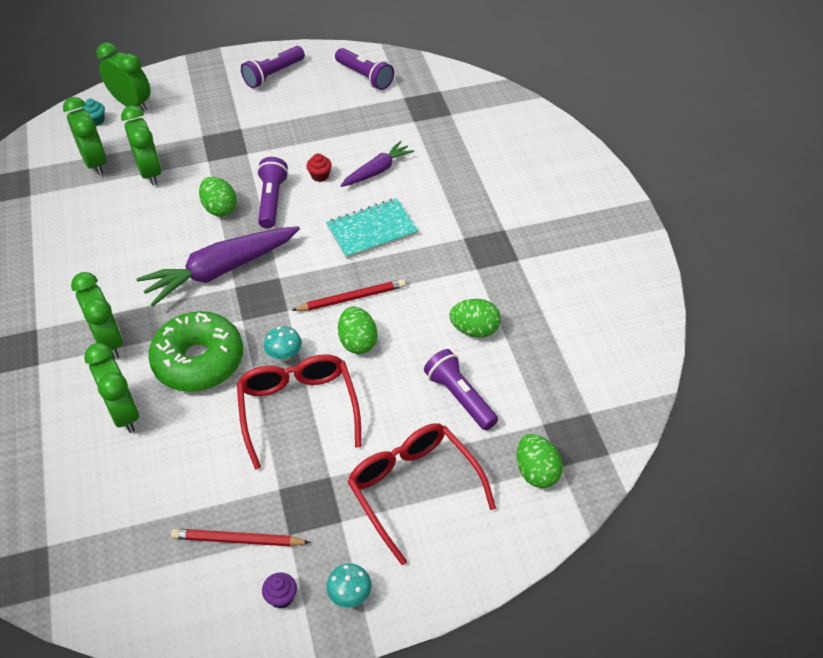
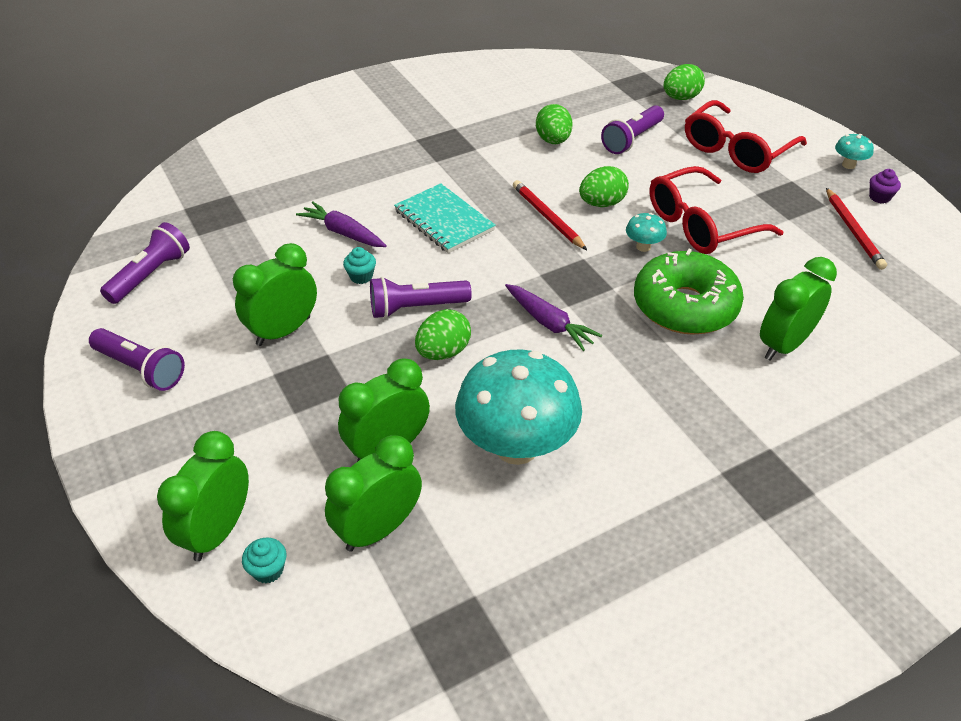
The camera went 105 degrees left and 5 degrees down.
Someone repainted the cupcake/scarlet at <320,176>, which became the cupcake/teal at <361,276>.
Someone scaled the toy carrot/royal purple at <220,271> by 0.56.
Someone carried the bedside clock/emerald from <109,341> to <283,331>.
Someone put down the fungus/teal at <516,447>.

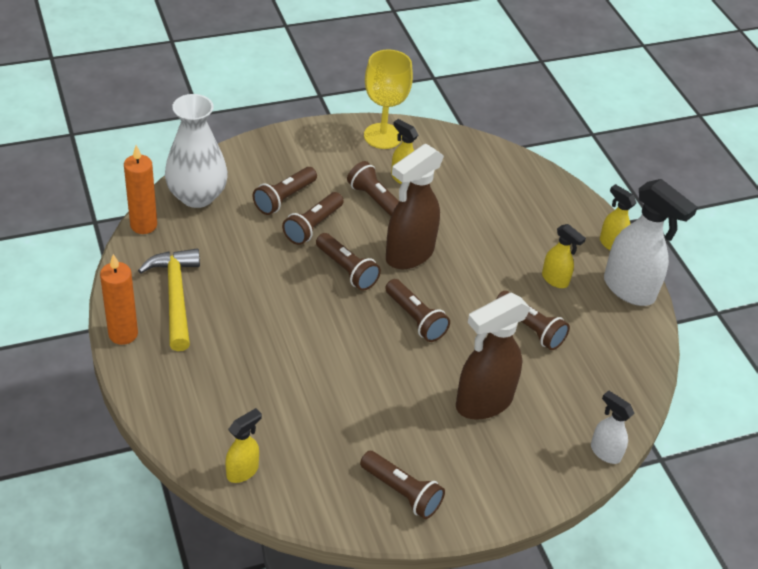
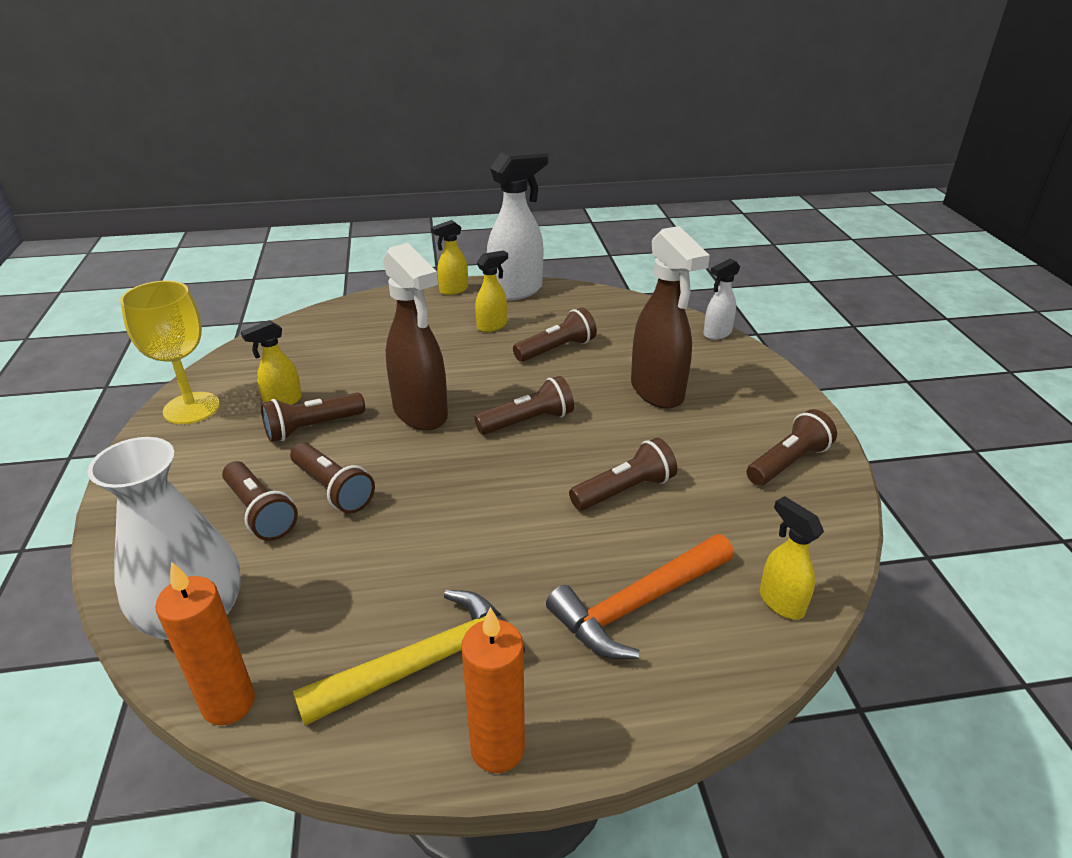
The camera went 75 degrees left and 10 degrees down.
Someone carried the flashlight/russet from <347,270> to <625,490>.
Someone rotated the hammer/bright yellow at <175,296> by 150 degrees clockwise.
Someone put down the hammer/orange at <638,605>.

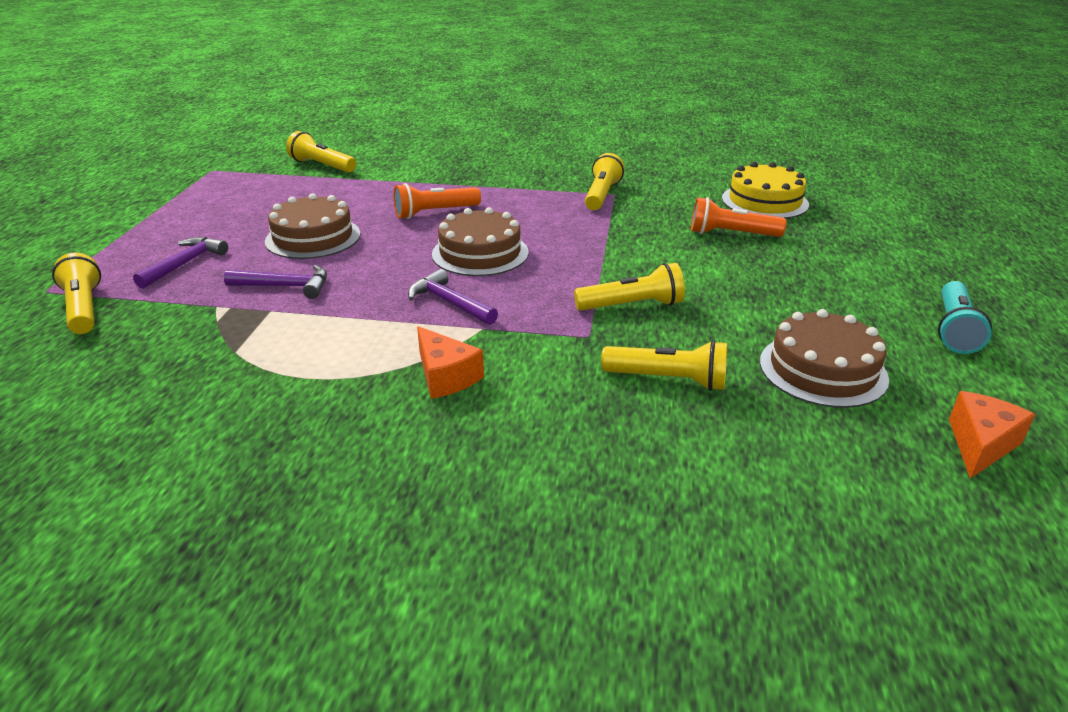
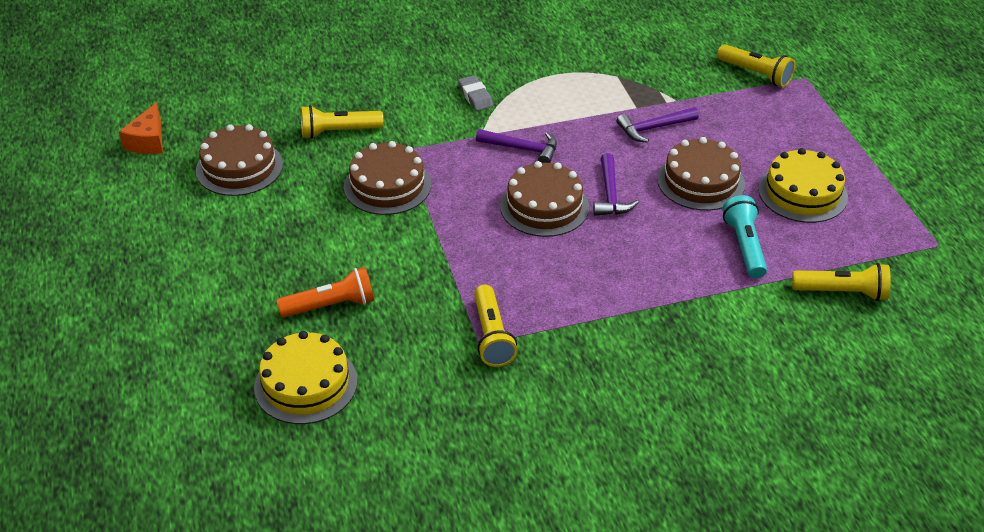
The camera went 155 degrees right and 10 degrees up.
Someone took away the flashlight/orange at <434,212>.
Someone carried the hammer/royal purple from <185,264> to <610,194>.
Someone swapped the flashlight/bright yellow at <632,306> for the layer cake/russet at <387,185>.
Someone carried the flashlight/teal from <954,330> to <744,246>.
Someone swapped the cheese wedge/orange at <445,376> for the pencil eraser/grey at <475,96>.
Someone put down the layer cake/bright yellow at <802,193>.

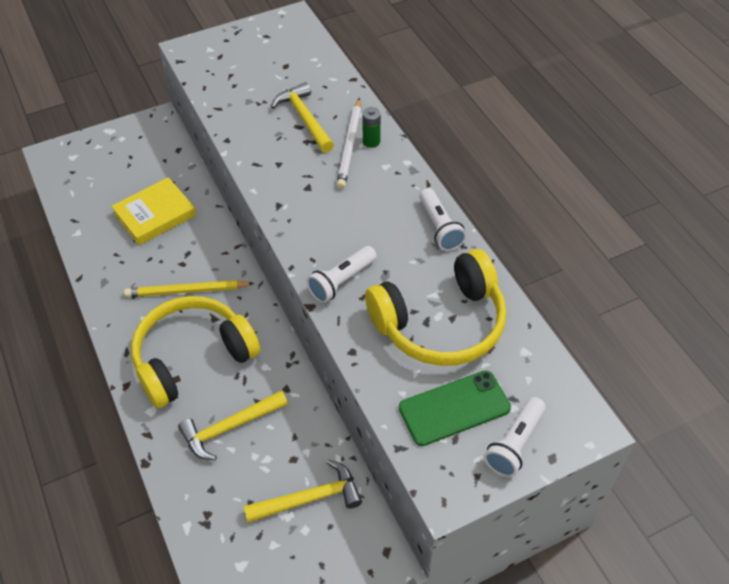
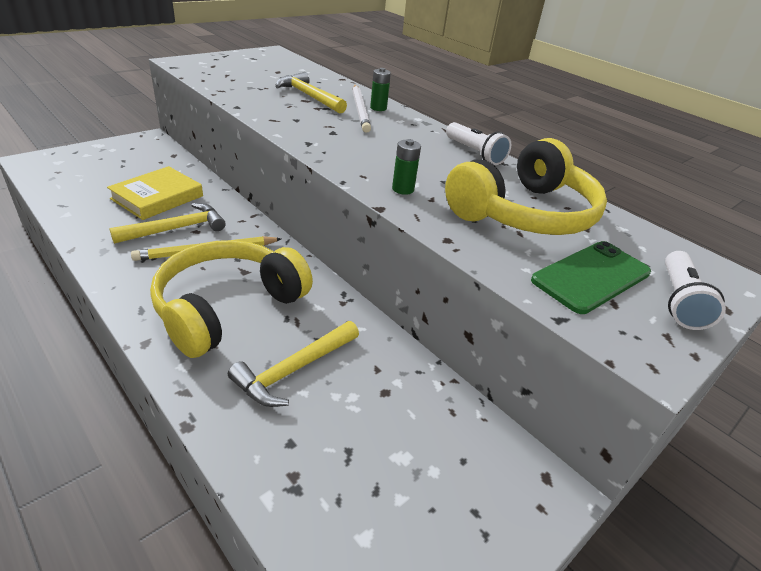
The camera went 20 degrees left and 15 degrees down.
Someone swapped the flashlight/snow-white at <341,281> for the battery/emerald at <403,189>.
Someone carried the hammer/bright yellow from <310,498> to <176,228>.

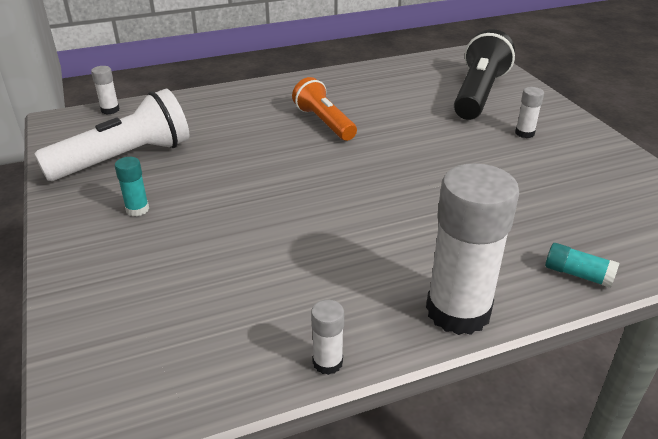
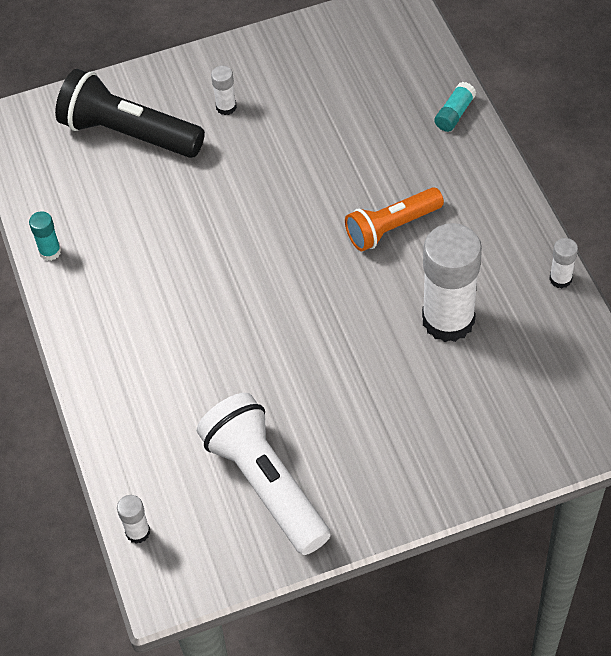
The camera went 85 degrees left and 20 degrees up.
Someone carried the flashlight/orange from <324,122> to <392,228>.
Someone carried the glue/teal from <137,209> to <50,252>.
Someone carried the glue/snow-white from <458,311> to <448,320>.

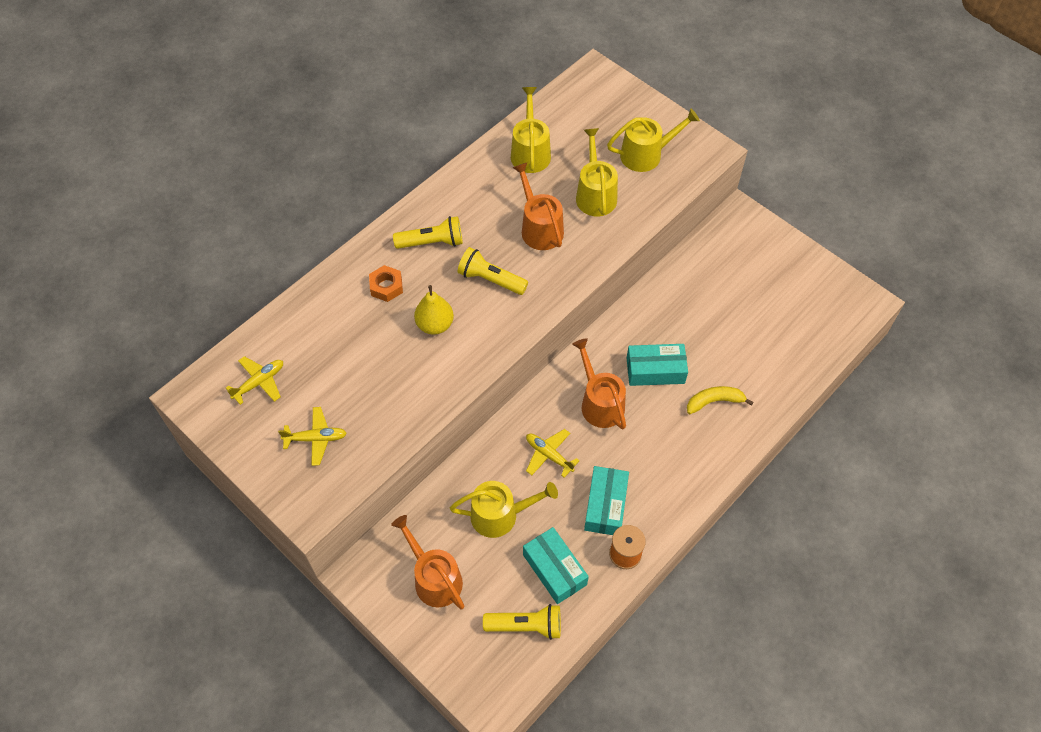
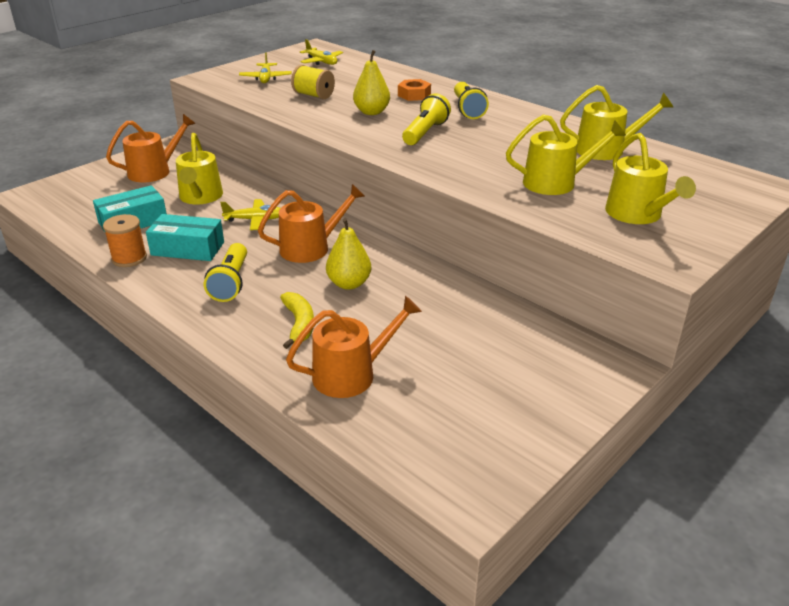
The camera went 90 degrees right and 25 degrees down.
Someone carried the watering pot/orange from <539,228> to <351,374>.
Someone swapped the box/teal at <655,370> for the pear fruit/bright yellow at <349,284>.
Someone rotated the plane/bright yellow at <549,455> by 45 degrees clockwise.
Someone carried the flashlight/bright yellow from <526,626> to <231,282>.
Someone put down the reel of thread/bright yellow at <313,95>.

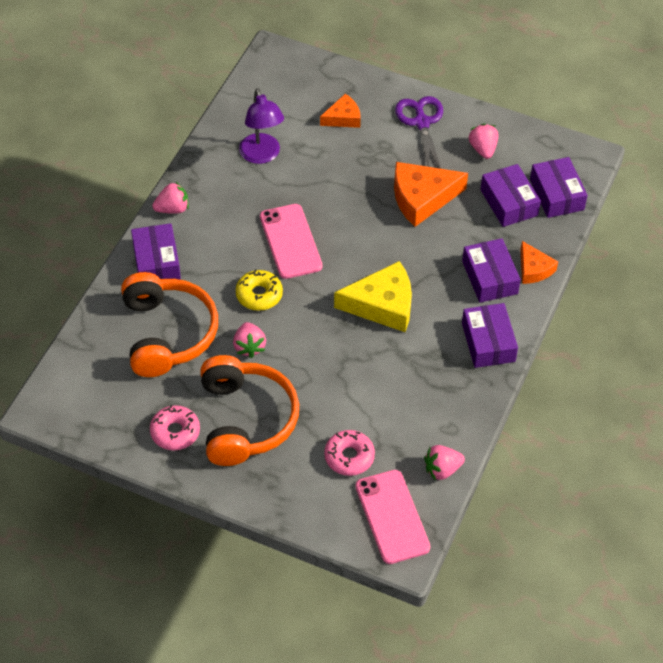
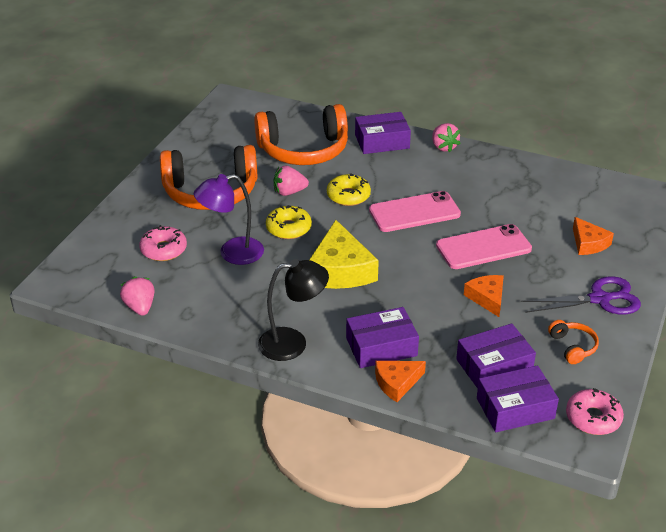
The camera went 90 degrees right and 15 degrees down.
Someone carried the desk lamp/royal purple from <262,155> to <232,253>.
Someone swapped the berry/rose-pink at <483,149> for the headset/orange at <572,347>.
Someone scaled the cheese wedge/orange at <422,198> by 0.58.
Someone swapped the box/royal purple at <488,342> for the desk lamp/ebony at <293,343>.
Someone carried the donut/rose-pink from <175,432> to <593,418>.
Someone carried the mobile phone/rose-pink from <392,517> to <483,247>.
Someone put down the donut/bright yellow at <288,228>.

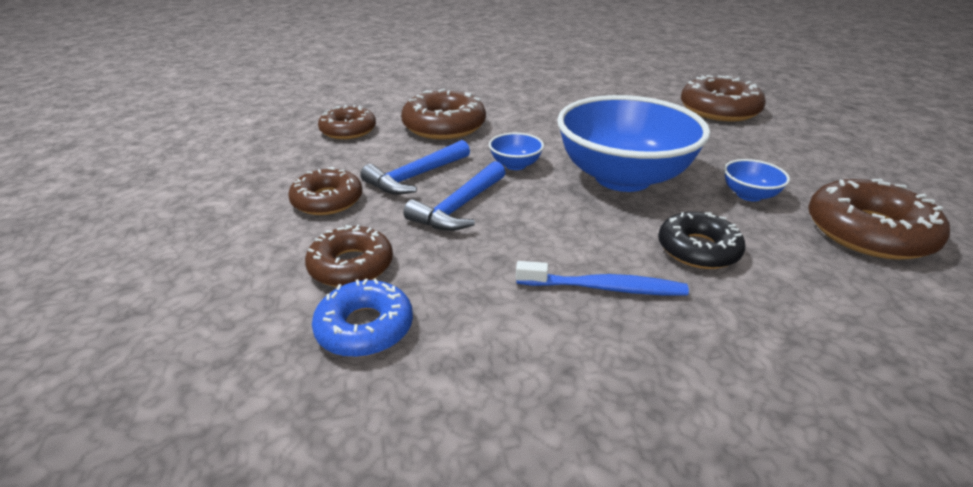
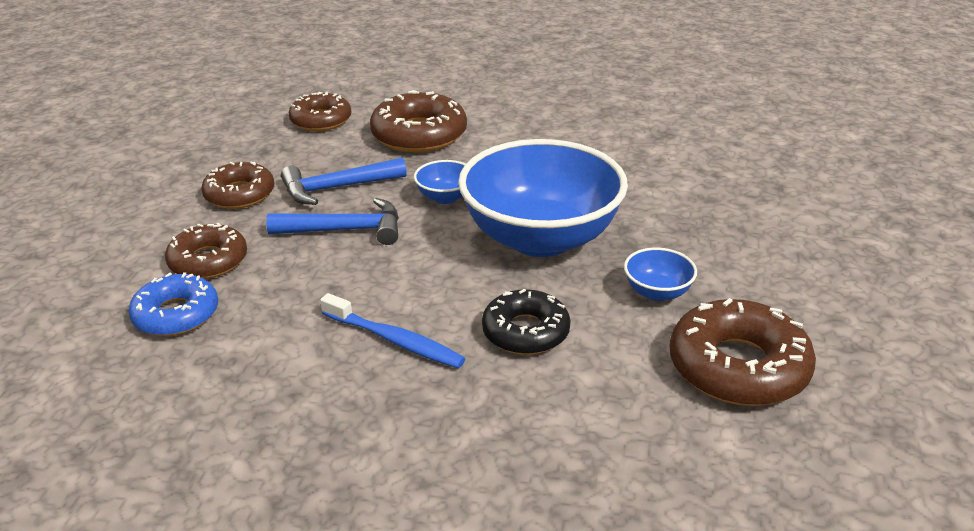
The camera went 25 degrees right and 0 degrees up.
Someone took away the donut/russet at <719,110>.
Someone rotated the hammer/cobalt at <459,207> by 150 degrees counterclockwise.

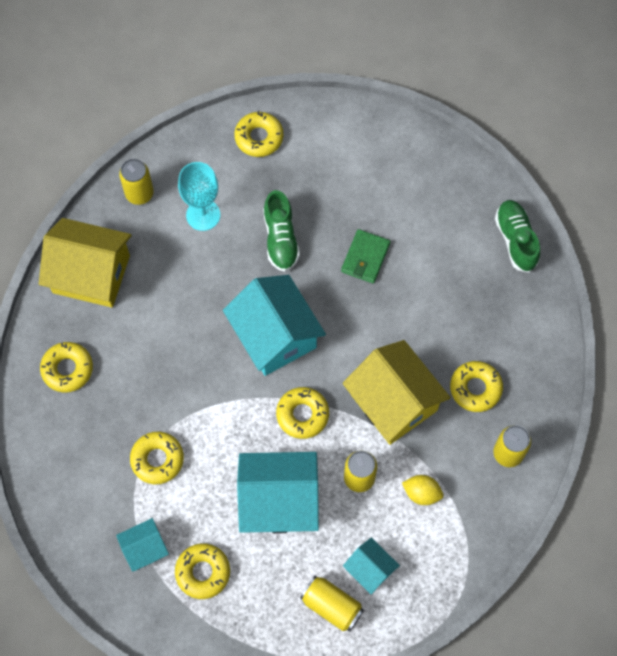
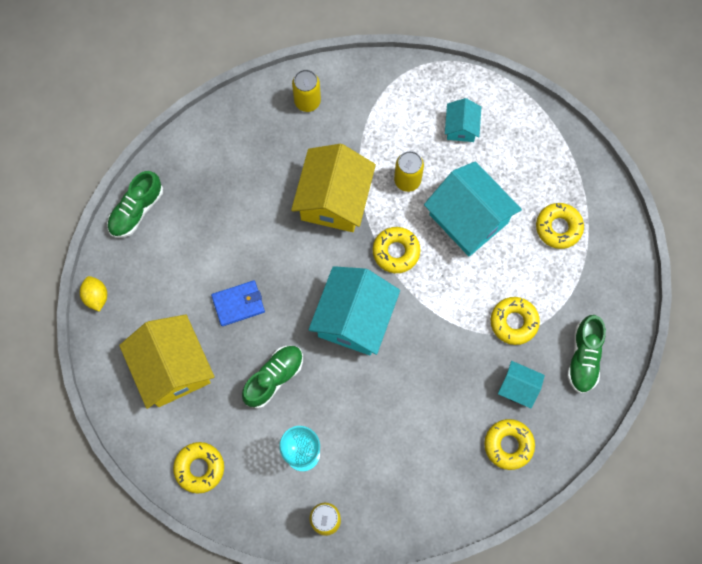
The camera went 130 degrees left and 5 degrees up.
Someone carried the cottage/bright yellow from <91,274> to <172,368>.
Someone repainted the wallet/emerald at <365,258>, which became the wallet/cobalt at <238,304>.
Someone took away the donut/bright yellow at <475,388>.
Someone carried the toy lemon/bright yellow from <421,493> to <96,296>.
Someone carried the cottage/teal from <144,548> to <518,387>.
Someone took away the tin/bright yellow at <331,606>.
Someone put down the shoe/emerald at <583,358>.

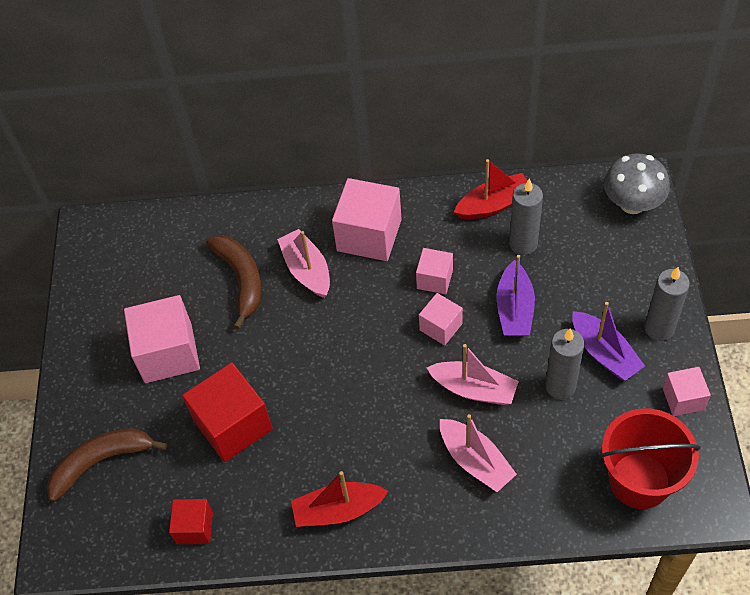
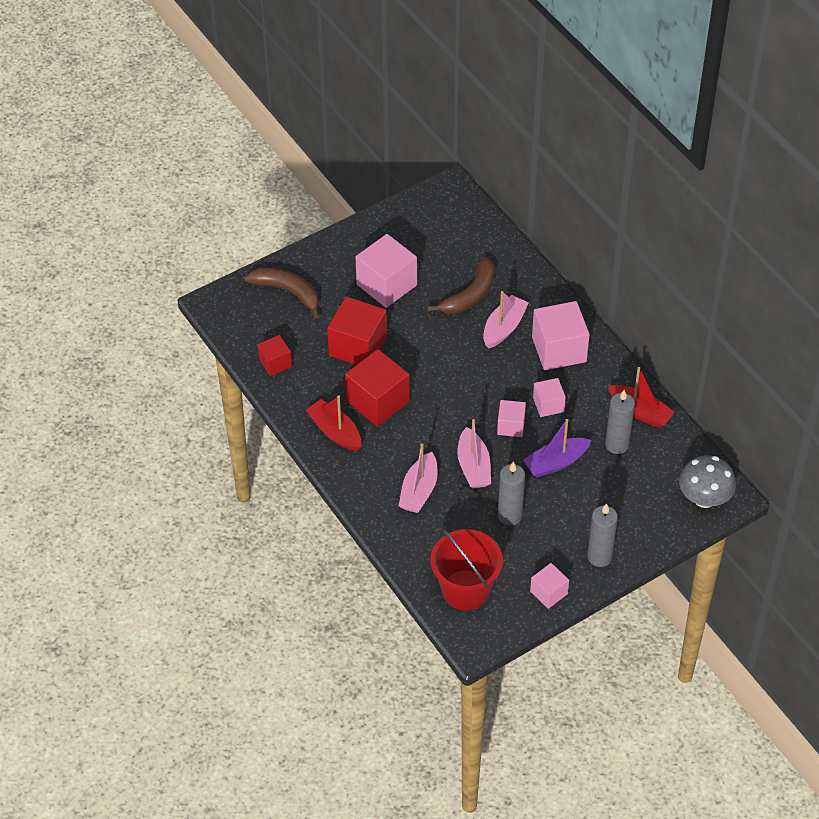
The camera went 55 degrees right and 5 degrees down.
Someone took away the boat/royal purple at <604,353>.
Someone put down the cube/scarlet at <378,401>.

